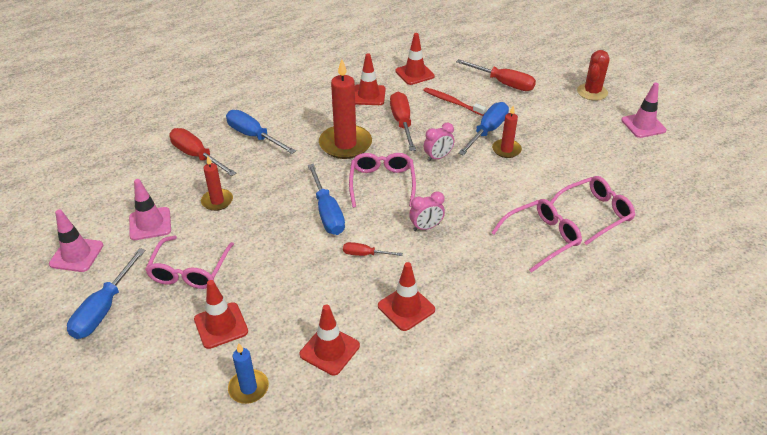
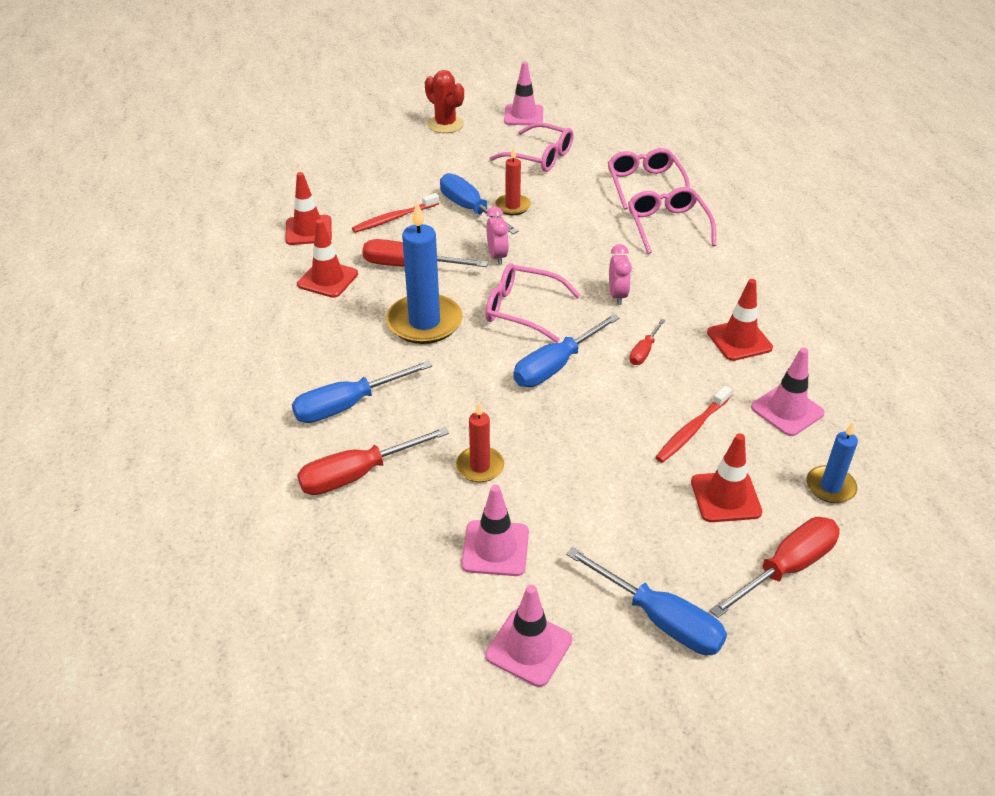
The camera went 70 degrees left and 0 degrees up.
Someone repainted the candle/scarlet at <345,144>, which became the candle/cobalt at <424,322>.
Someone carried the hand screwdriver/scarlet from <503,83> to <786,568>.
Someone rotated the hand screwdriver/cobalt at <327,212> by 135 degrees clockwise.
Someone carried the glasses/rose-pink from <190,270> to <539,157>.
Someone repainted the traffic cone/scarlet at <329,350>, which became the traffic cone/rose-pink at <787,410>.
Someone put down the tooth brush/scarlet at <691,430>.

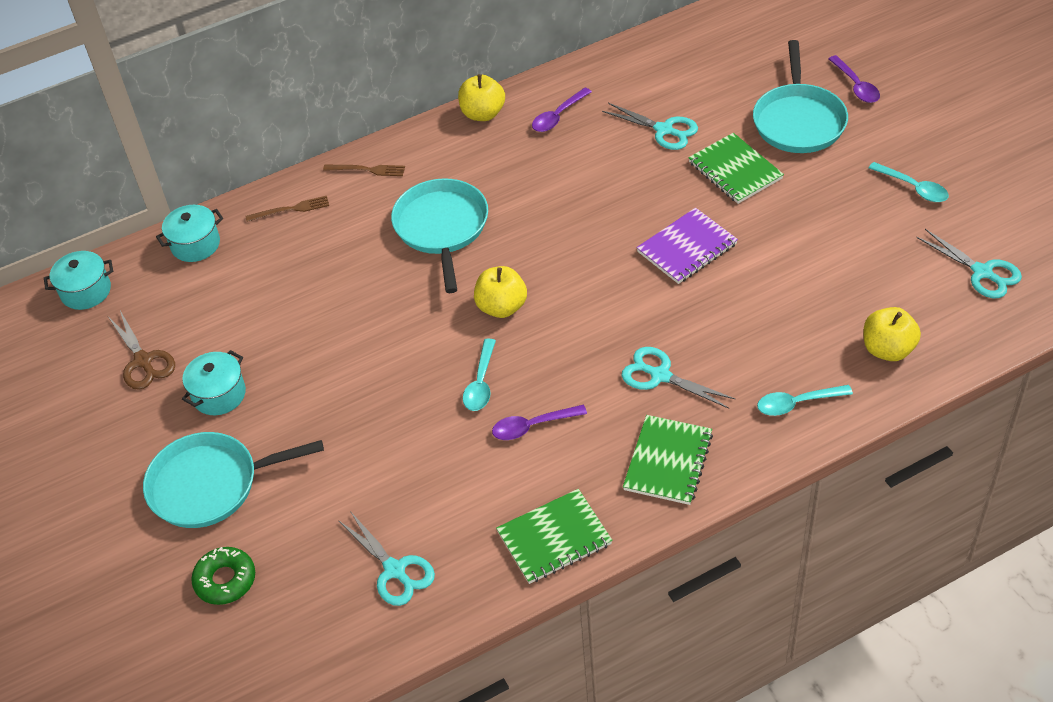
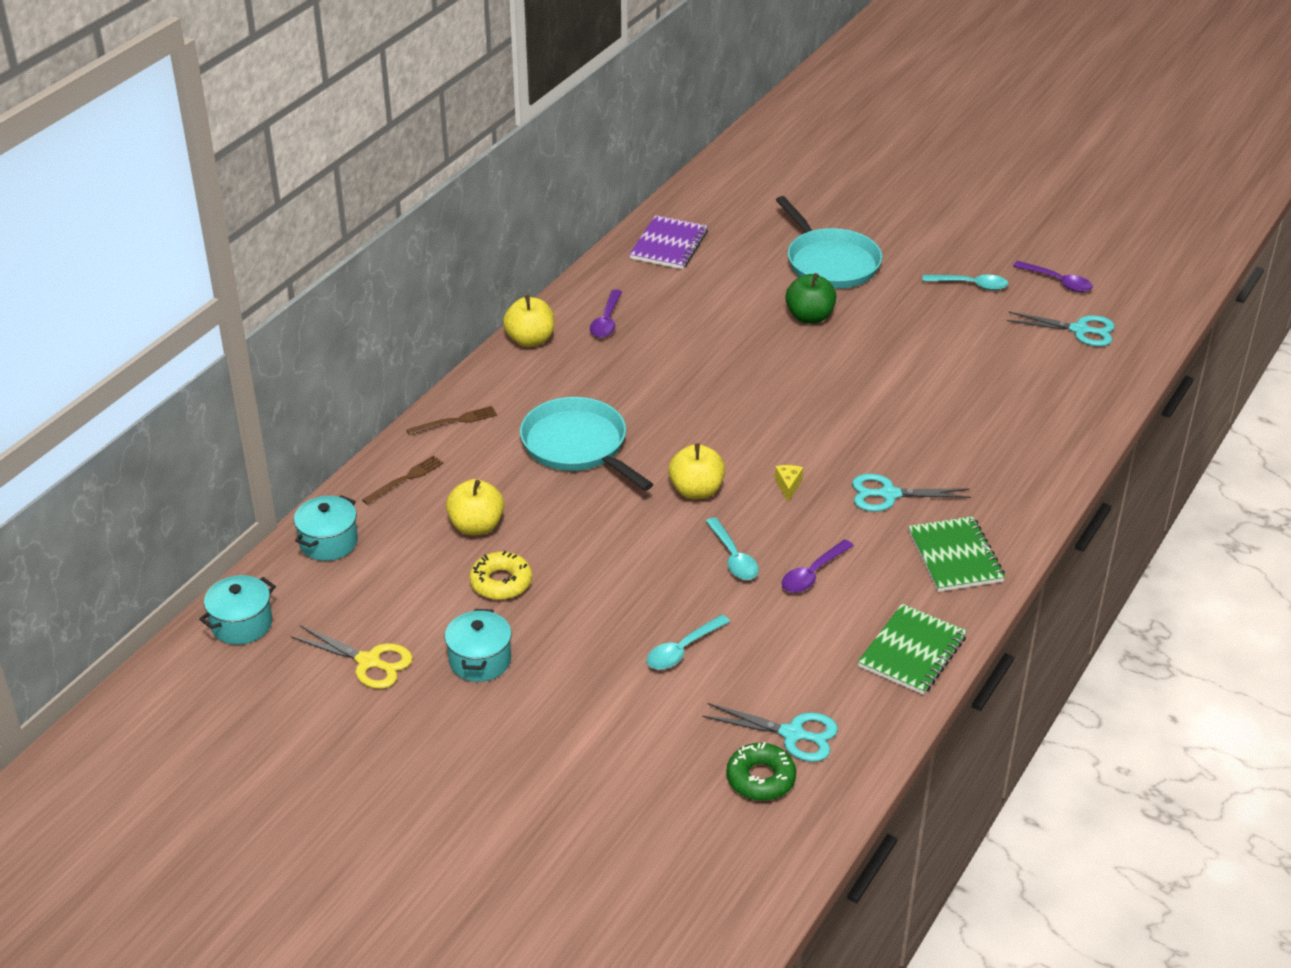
The camera went 35 degrees left and 10 degrees down.
Someone carried the tablespoon/royal purple from <856,86> to <1058,282>.
Someone took away the pair of scissors/teal at <664,130>.
Someone swapped the notepad/emerald at <735,170> for the toy apple/emerald at <809,317>.
Someone carried the notepad/royal purple from <687,248> to <669,245>.
Someone carried the toy apple/bright yellow from <887,349> to <476,526>.
Someone repainted the pair of scissors/russet at <143,361>, which became the pair of scissors/bright yellow at <369,662>.
Someone carried the tablespoon/teal from <797,403> to <682,650>.
Someone took away the skillet/teal at <210,485>.
Someone carried the donut/emerald from <225,580> to <760,778>.
Someone put down the cheese wedge/bright yellow at <788,486>.
Someone put down the donut/bright yellow at <501,582>.

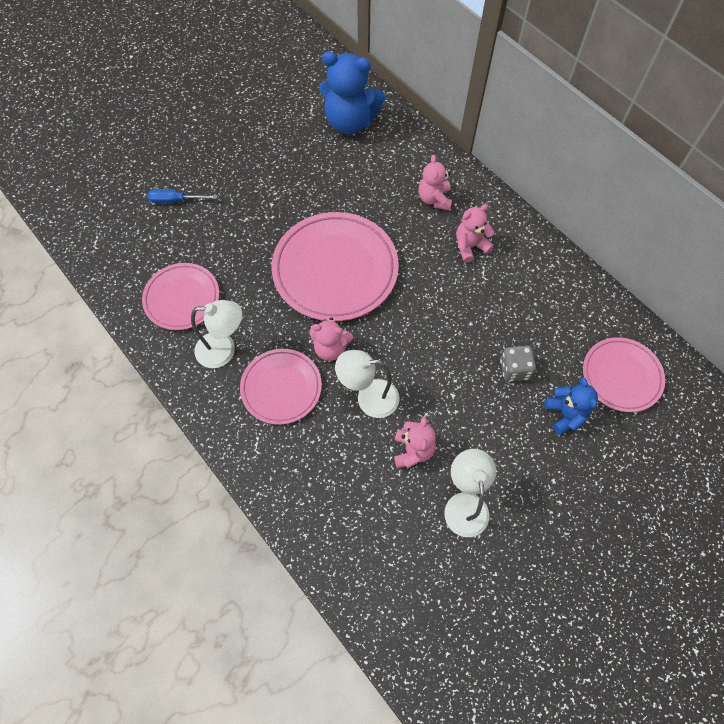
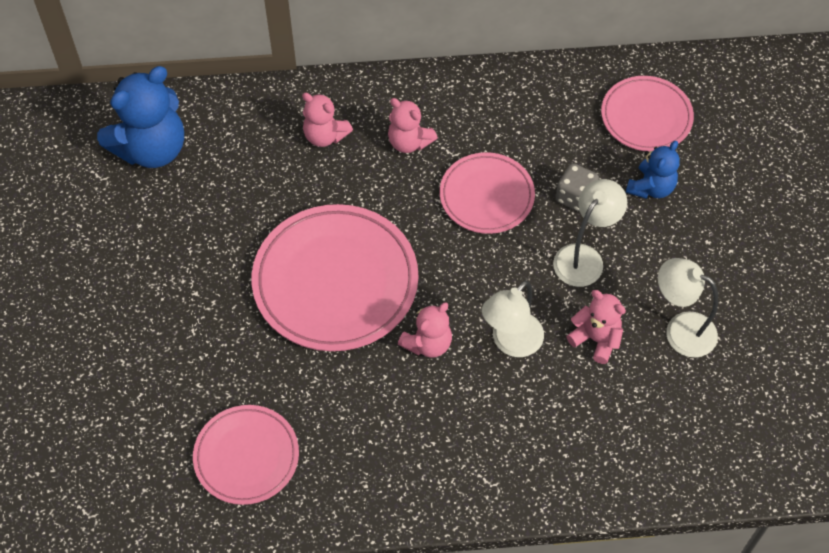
The camera went 55 degrees left and 5 degrees down.
Someone took away the hand screwdriver/cobalt at <175,201>.
Someone rotated the teddy bear/rose-pink at <470,246> by 60 degrees counterclockwise.
Someone carried the desk lamp/snow-white from <224,350> to <584,257>.
Someone carried the plate/rose-pink from <281,388> to <486,196>.
Someone rotated the teddy bear/cobalt at <565,414> by 105 degrees clockwise.

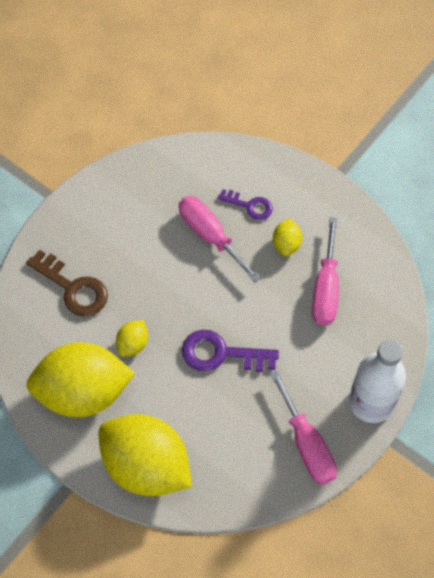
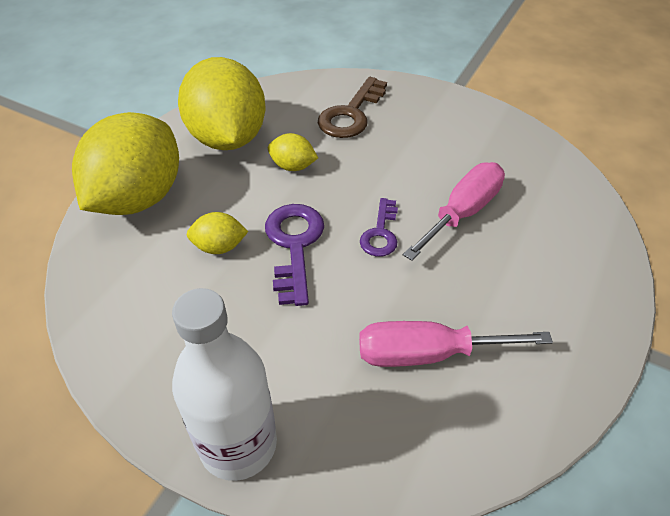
The camera went 80 degrees right and 15 degrees down.
Someone carried the key/royal purple from <249,206> to <380,233>.
Someone carried the toy lemon/bright yellow from <286,244> to <219,247>.
Someone took away the hand screwdriver/rose-pink at <306,444>.

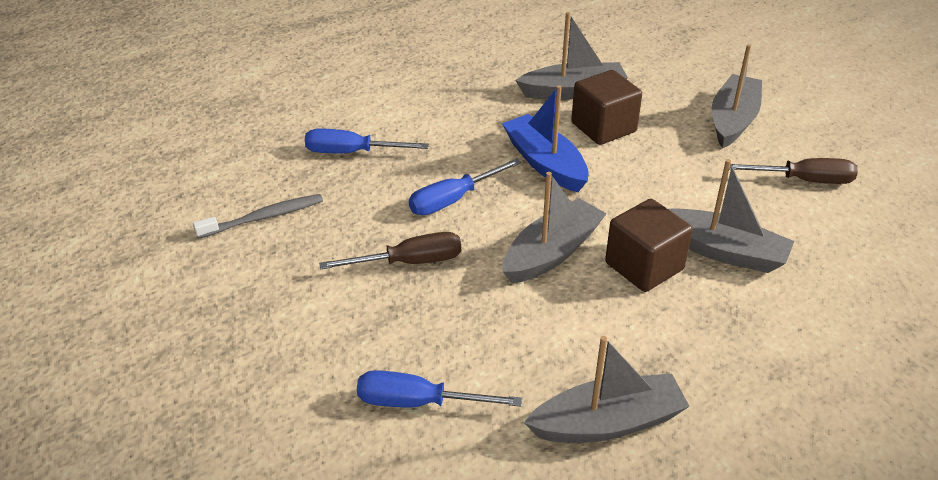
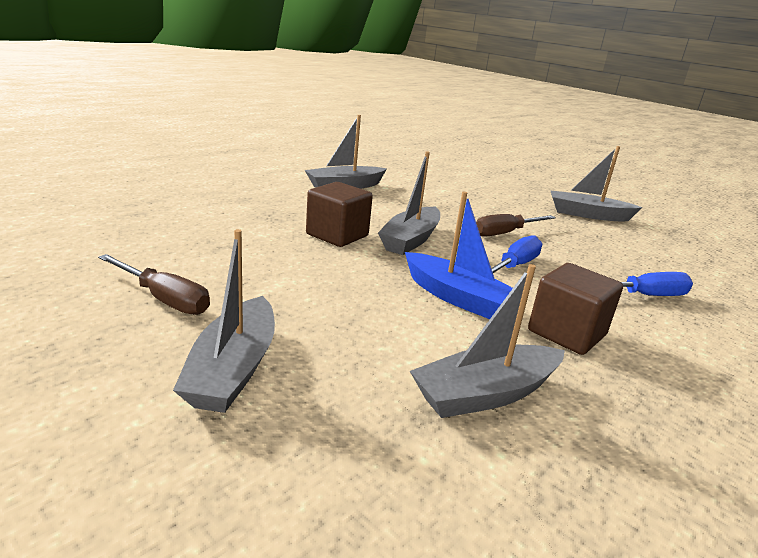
The camera went 160 degrees right and 15 degrees down.
Someone carried the cube/russet from <603,127> to <566,333>.
Someone rotated the hand screwdriver/russet at <803,180> by 135 degrees counterclockwise.
Someone carried the boat/grey from <722,251> to <587,215>.
Someone took away the tooth brush/grey at <264,217>.
Someone took away the hand screwdriver/cobalt at <418,402>.

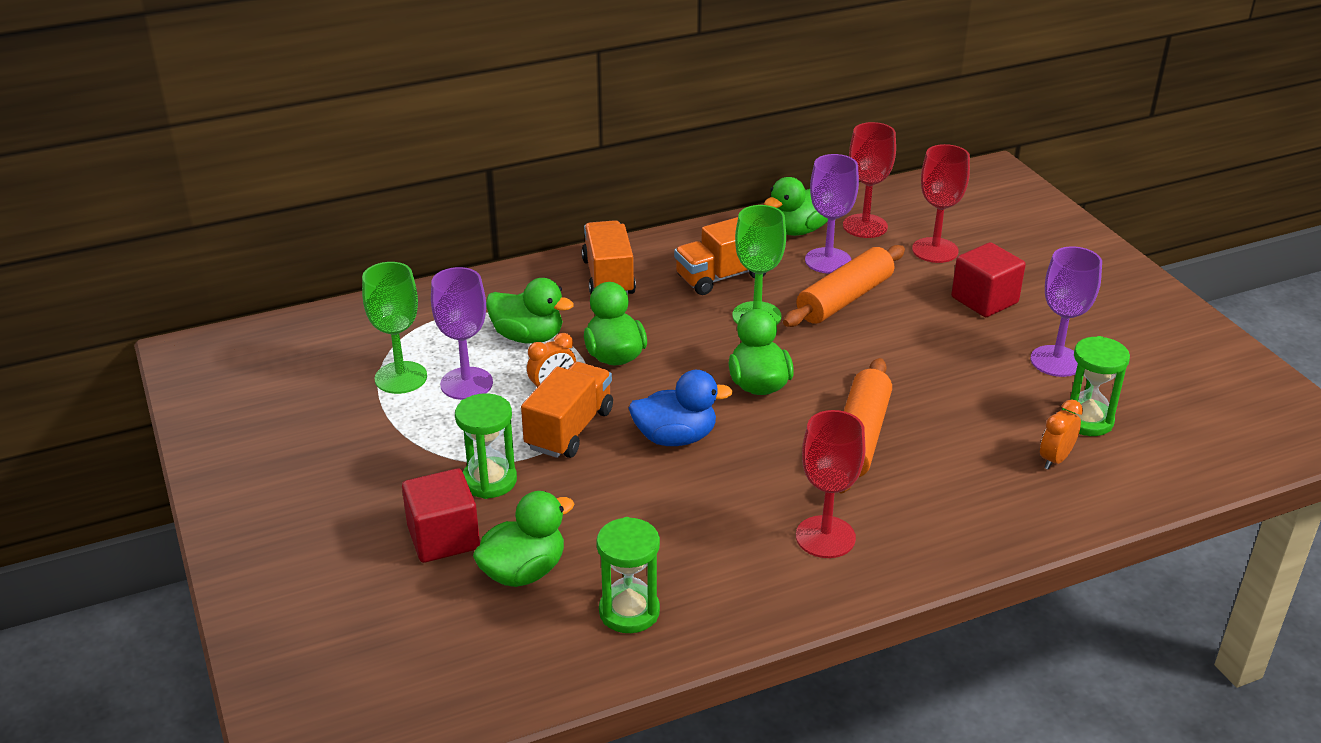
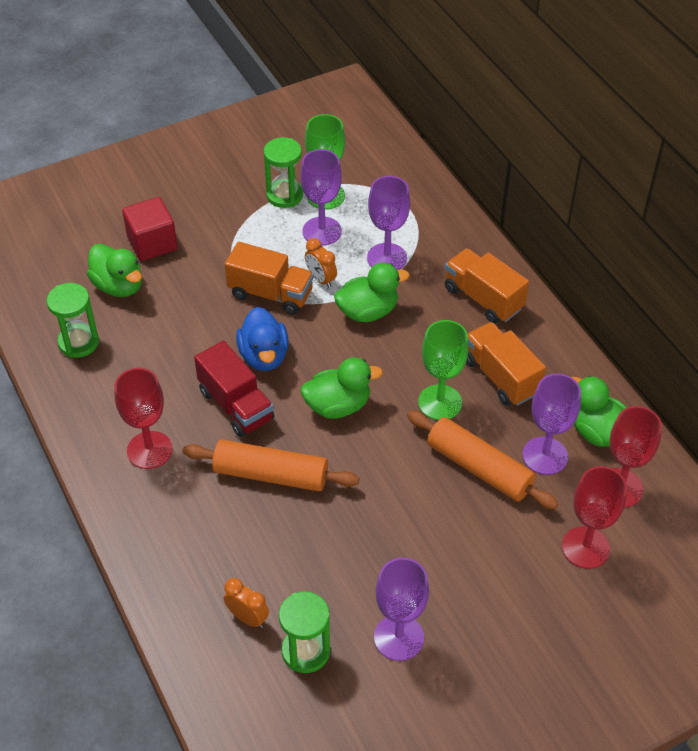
The camera went 85 degrees right and 15 degrees up.
Someone rotated the truck/orange at <608,277> by 120 degrees counterclockwise.
Someone took away the cube/scarlet at <984,300>.
Someone swapped the duck/emerald at <528,337> for the goblet/royal purple at <387,258>.
Someone carried the sand timer/emerald from <489,480> to <284,195>.
Someone put down the truck/scarlet at <236,405>.

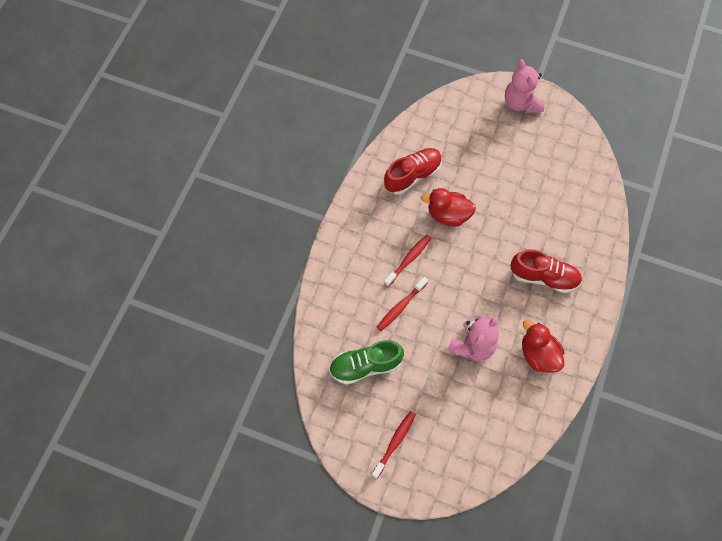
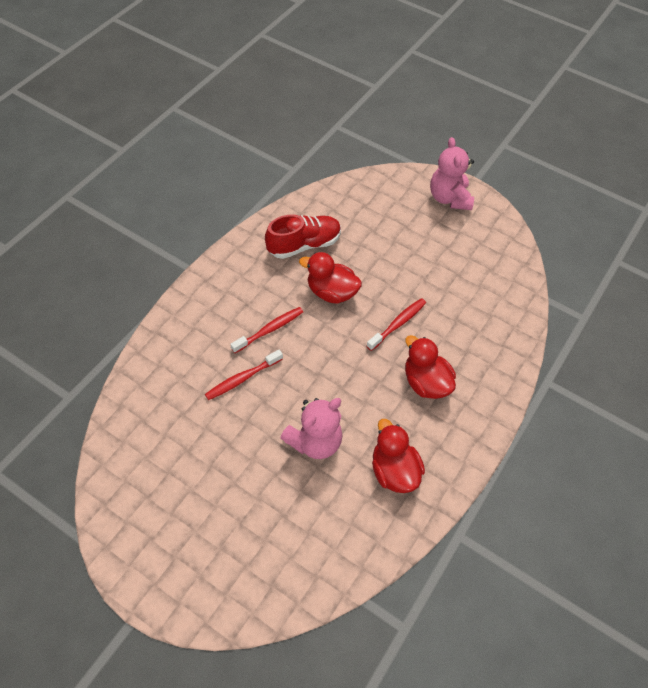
The camera went 10 degrees right and 10 degrees down.
Someone swapped the shoe/scarlet at <544,277> for the duck/scarlet at <426,383>.
Someone took away the shoe/emerald at <365,366>.
Someone carried the tooth brush/scarlet from <395,443> to <398,324>.

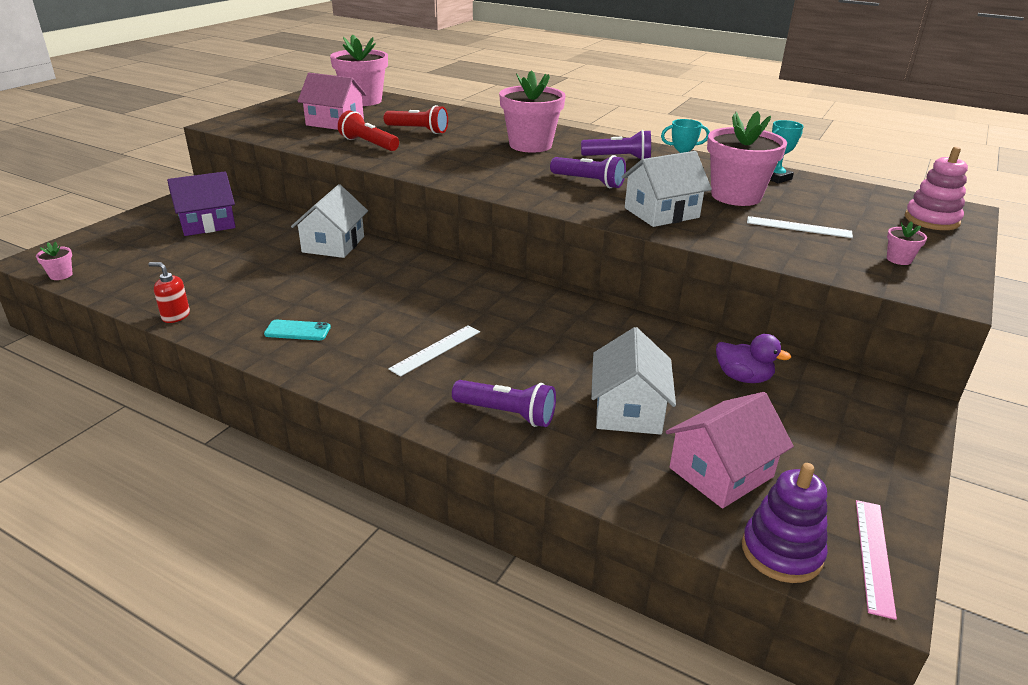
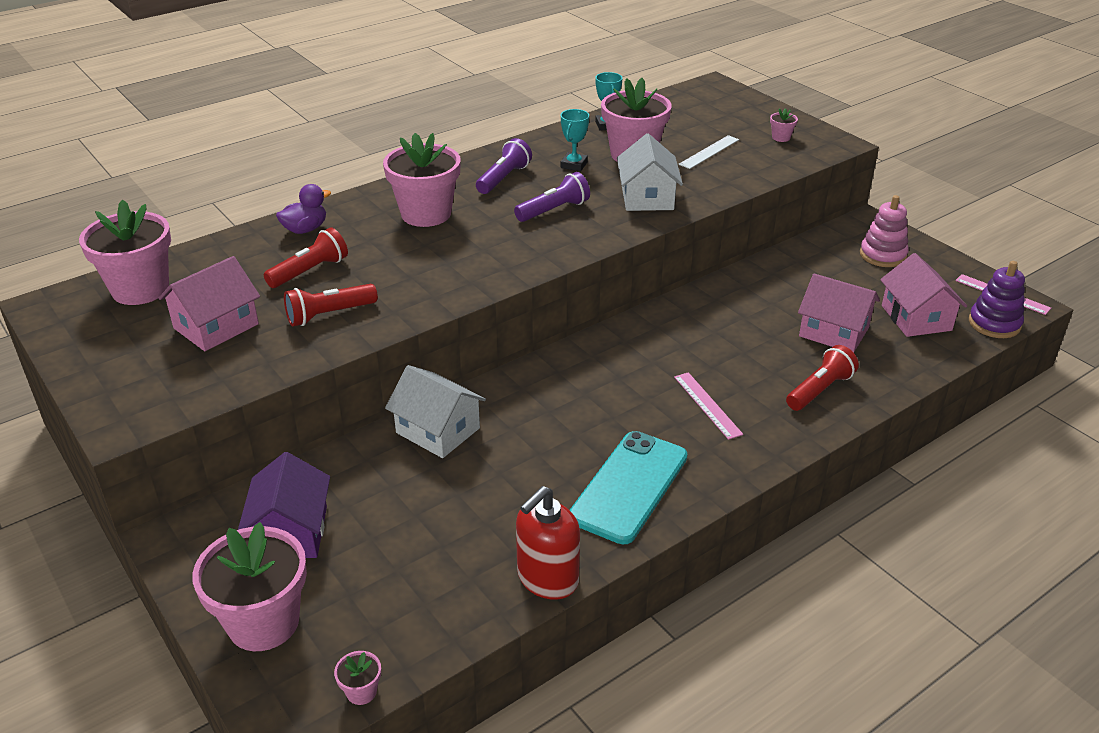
The camera went 65 degrees left and 5 degrees up.
Someone carried the stacking rings/rose-pink from <931,220> to <882,255>.
Someone scaled the soap pump/scarlet at <175,316> by 1.79.
Someone scaled the mobile phone/teal at <297,331> by 2.21.
Someone repainted the ruler/snow-white at <435,350>, which became the ruler/rose-pink at <707,405>.
Someone repainted the cottage/snow-white at <628,410>, which became the cottage/rose-pink at <834,332>.
Someone carried the duck/royal purple from <743,378> to <305,229>.
Someone repainted the flashlight/royal purple at <507,414>, which became the flashlight/scarlet at <819,390>.
Someone put down the flower pot/rose-pink at <263,622>.

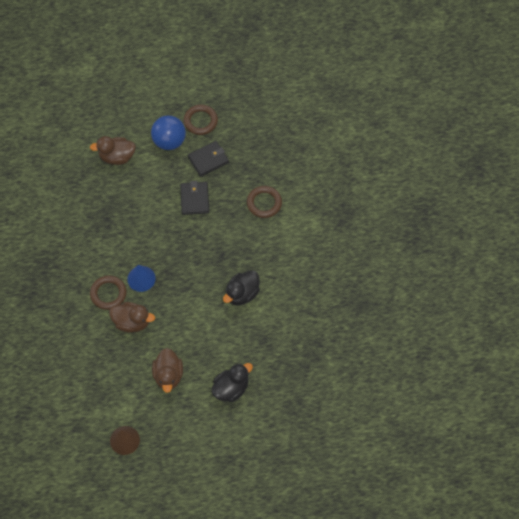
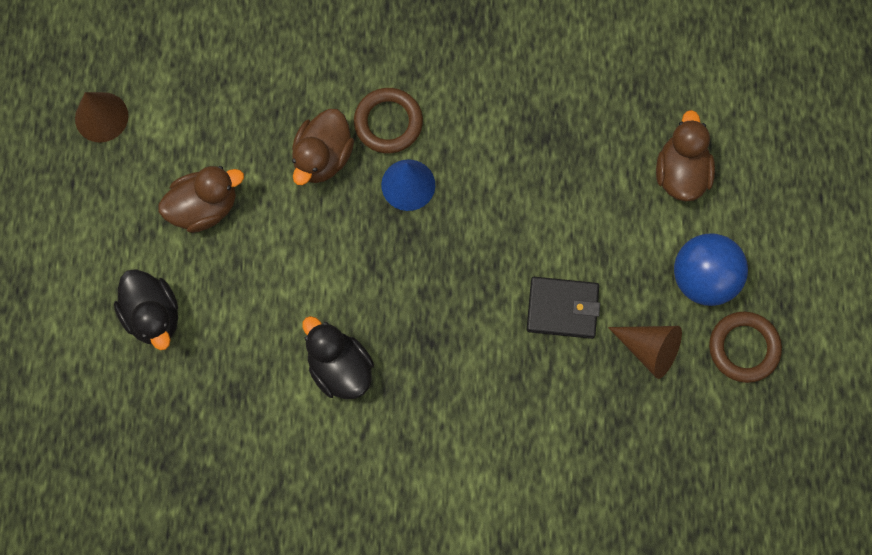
The camera went 100 degrees right and 10 degrees up.
Someone swapped the wallet/ebony at <208,160> for the solid cone/russet at <649,349>.
Someone took away the torus/russet at <264,203>.
Someone rotated the duck/russet at <168,375> by 150 degrees clockwise.

